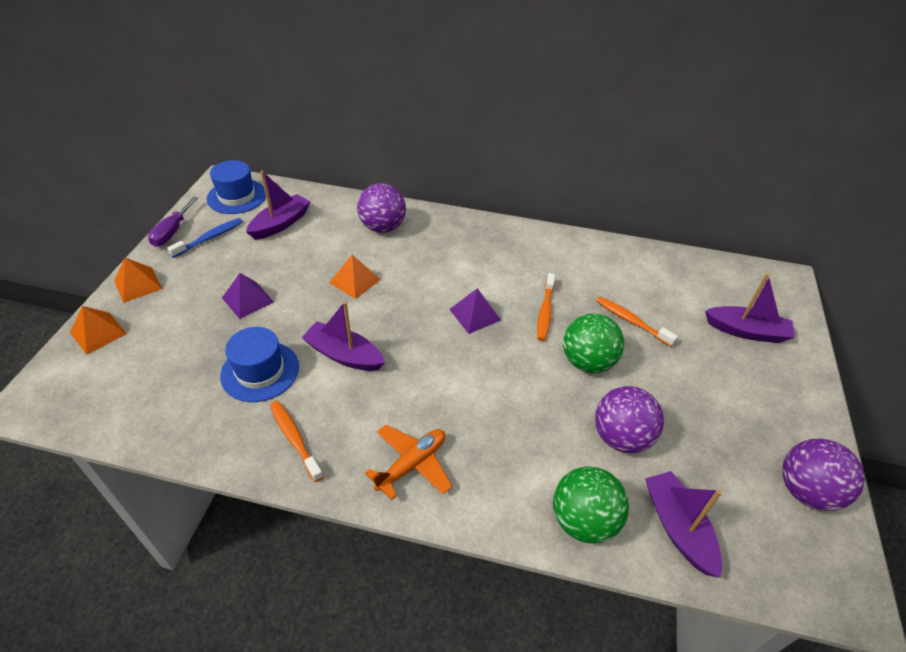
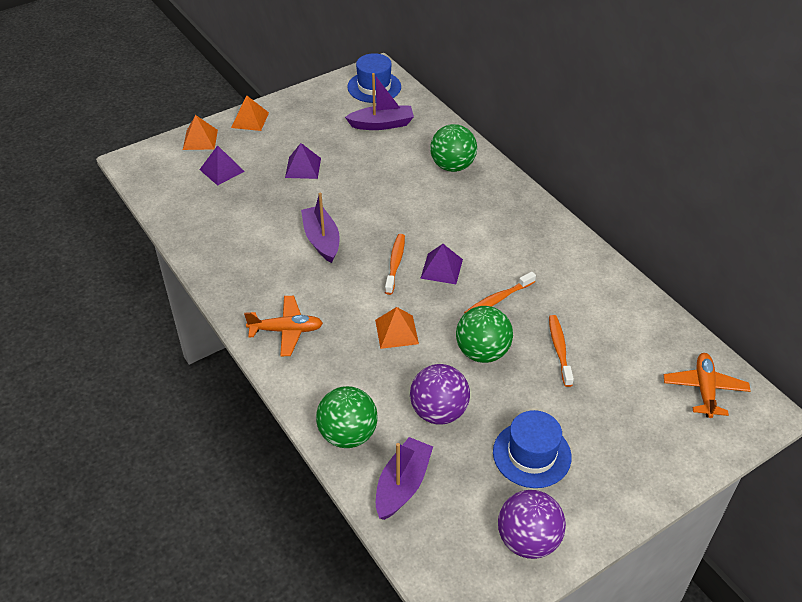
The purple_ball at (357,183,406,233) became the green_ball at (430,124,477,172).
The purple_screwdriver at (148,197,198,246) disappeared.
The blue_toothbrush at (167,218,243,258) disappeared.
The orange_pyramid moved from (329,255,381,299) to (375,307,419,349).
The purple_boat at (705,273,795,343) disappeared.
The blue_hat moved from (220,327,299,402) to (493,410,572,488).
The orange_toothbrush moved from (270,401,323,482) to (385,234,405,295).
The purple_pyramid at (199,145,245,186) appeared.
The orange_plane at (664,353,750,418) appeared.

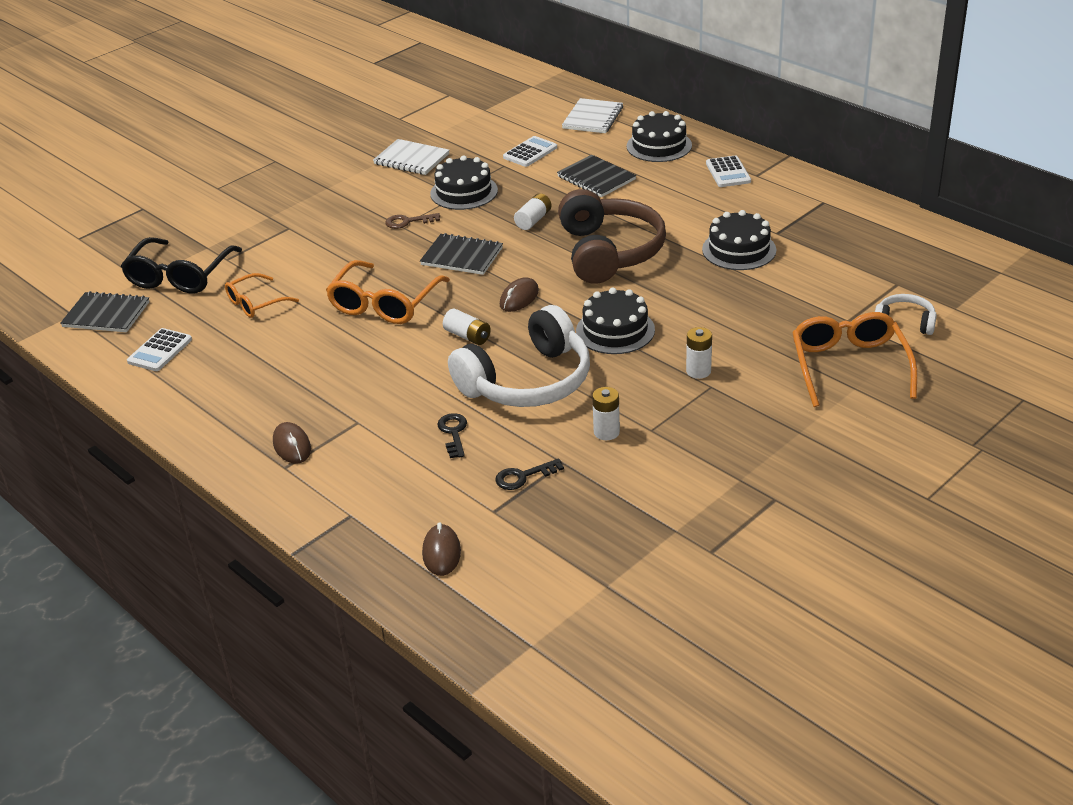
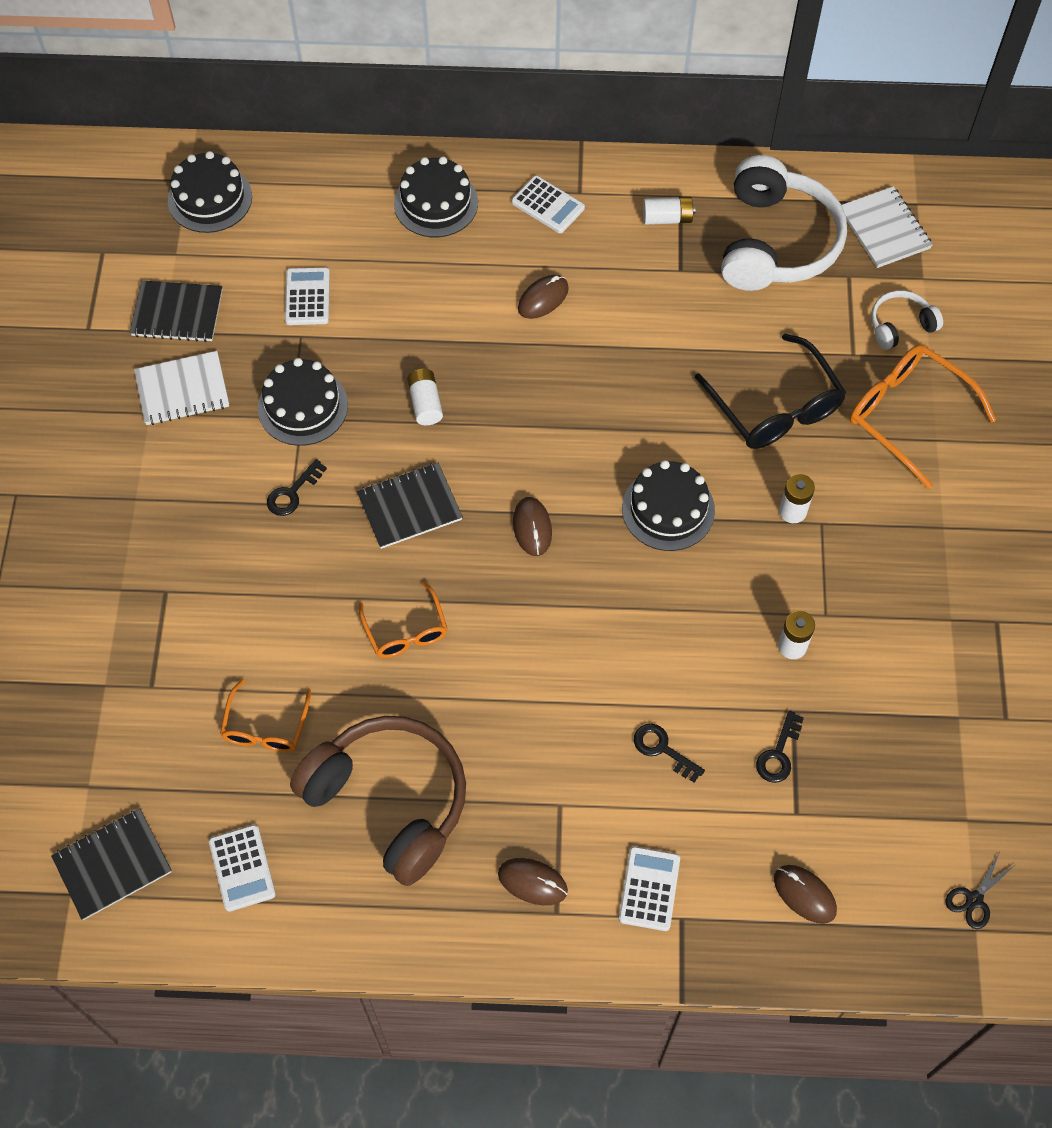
The white_notebook moved from (562,98,623,133) to (842,186,933,268).
The black_notebook moved from (557,155,636,197) to (129,280,222,342).
The brown_headphones moved from (558,189,666,284) to (290,716,466,886).
The black_cake moved from (702,210,776,270) to (168,151,252,233).
The brown_key at (385,213,440,229) became the black_key at (267,459,327,516).
The black_glasses moved from (121,237,242,293) to (695,333,846,449).
The orange_glasses at (326,260,450,324) changed to 0.61 times the size.
The white_headphones moved from (448,305,590,407) to (721,155,847,291).
The white_battery moved from (443,309,491,345) to (643,197,696,225).
The brown_mouse at (518,275,569,319) appeared.
The white_calculator at (619,846,680,931) appeared.
The black_scissors at (945,854,1015,929) appeared.

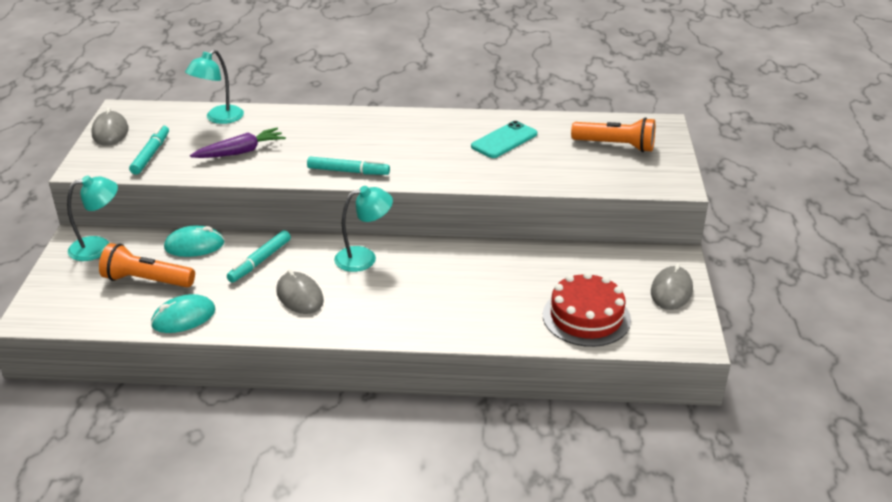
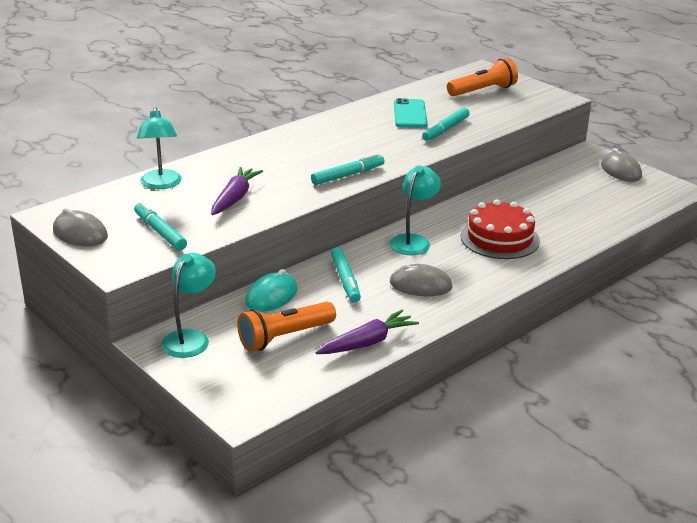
The red_cake moved from (543,272,631,347) to (461,199,540,259).
The turquoise_mouse at (151,294,216,333) was replaced by the purple_carrot at (315,310,419,354).
The turquoise_marker at (422,108,470,141) appeared.

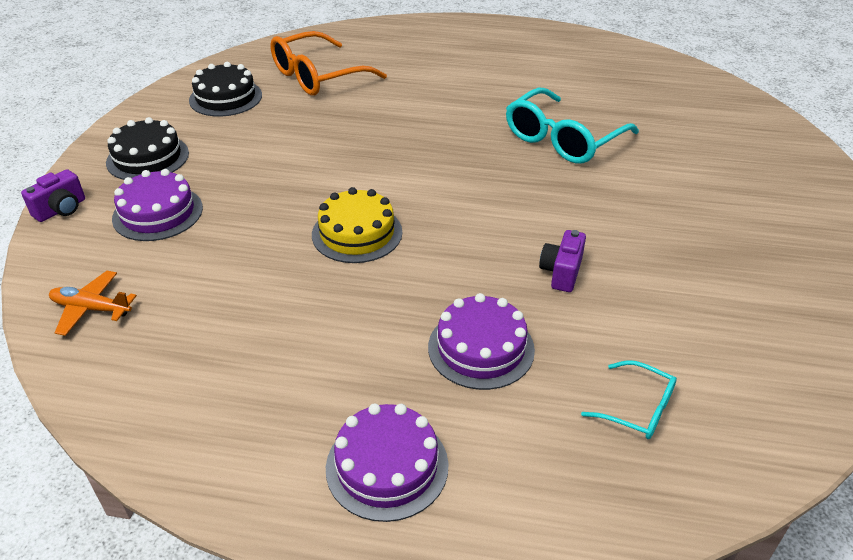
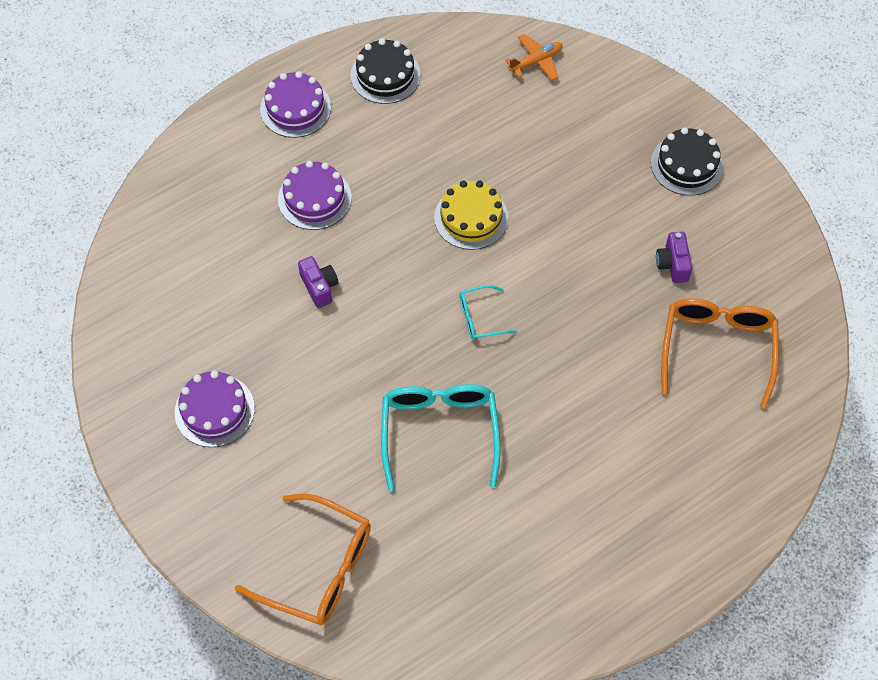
The black_cake moved from (189,62,262,117) to (351,38,421,104).
The purple_camera moved from (21,169,85,222) to (656,232,692,283).
The purple_cake moved from (112,169,203,241) to (175,371,255,447).
The turquoise_glasses moved from (581,360,677,439) to (459,285,517,340).
The orange_glasses at (235,494,371,625) appeared.

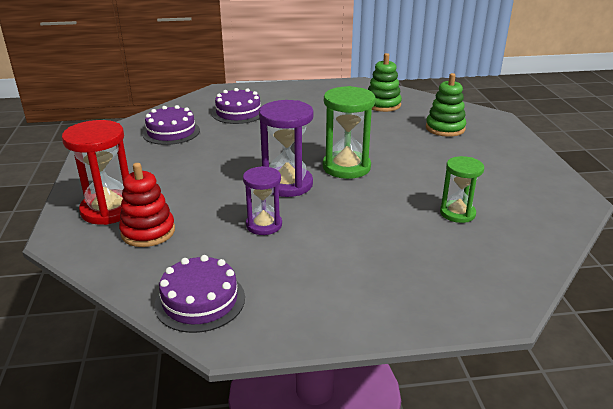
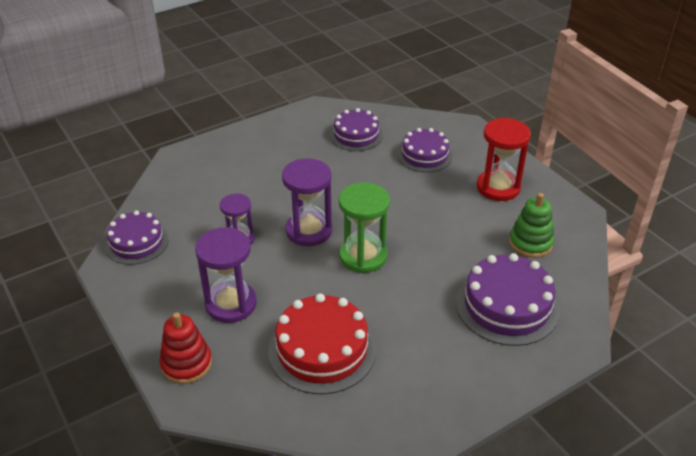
The green_stacking_toy at (426,73,466,137) was replaced by the purple_cake at (456,253,560,346).
The red_hourglass moved from (62,120,129,225) to (477,118,531,201).
The green_hourglass at (440,156,484,223) was replaced by the red_cake at (268,294,376,394).
The red_stacking_toy moved from (119,163,175,247) to (159,312,212,384).
The purple_hourglass at (195,227,257,323) appeared.

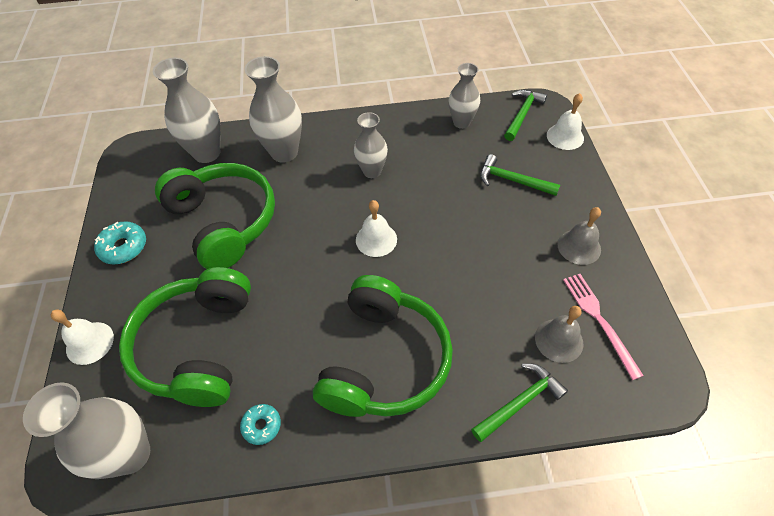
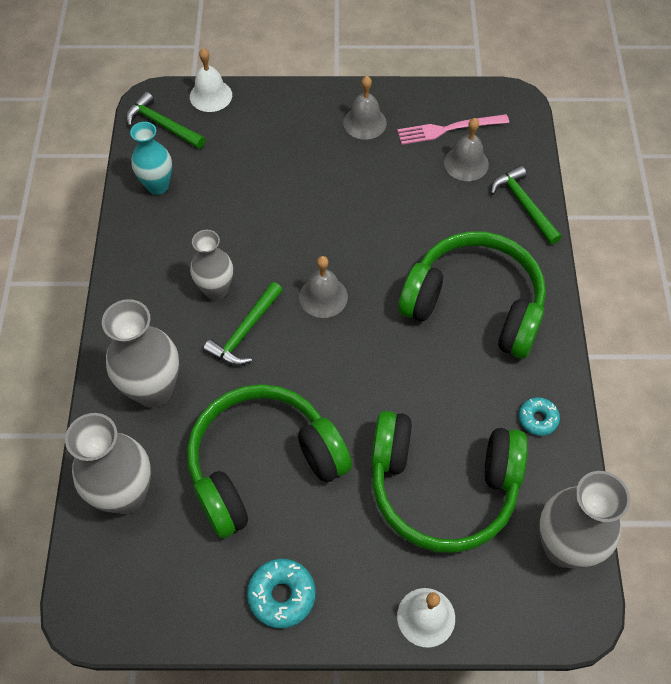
The grey_vase at (449,63,480,129) became the turquoise_vase at (130,122,172,195).
The green_hammer moved from (480,154,560,196) to (203,282,283,366).
The white_bell at (356,200,397,257) became the grey_bell at (299,256,348,318).

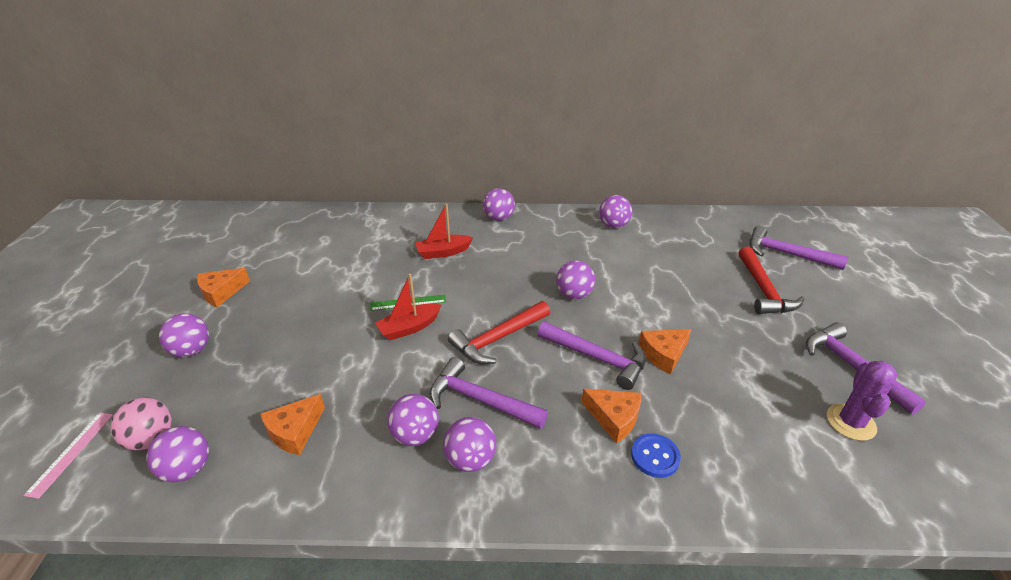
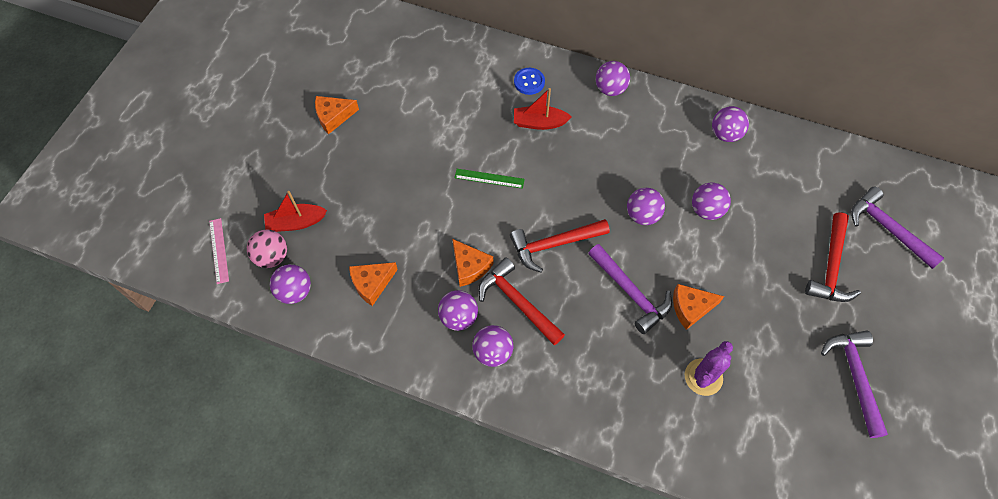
The red_boat moved from (375,274,441,340) to (264,191,327,232).
The purple_ball moved from (159,313,209,357) to (692,182,731,220).
The purple_hammer at (430,357,548,429) became the red_hammer at (478,257,565,345).
The purple_cactus moved from (827,361,897,441) to (685,341,733,396).
The orange_cheese moved from (581,389,641,443) to (452,239,493,287).
The pink_ruler at (23,413,113,499) turned 45 degrees counterclockwise.
The blue_button moved from (631,434,681,478) to (514,68,545,95).

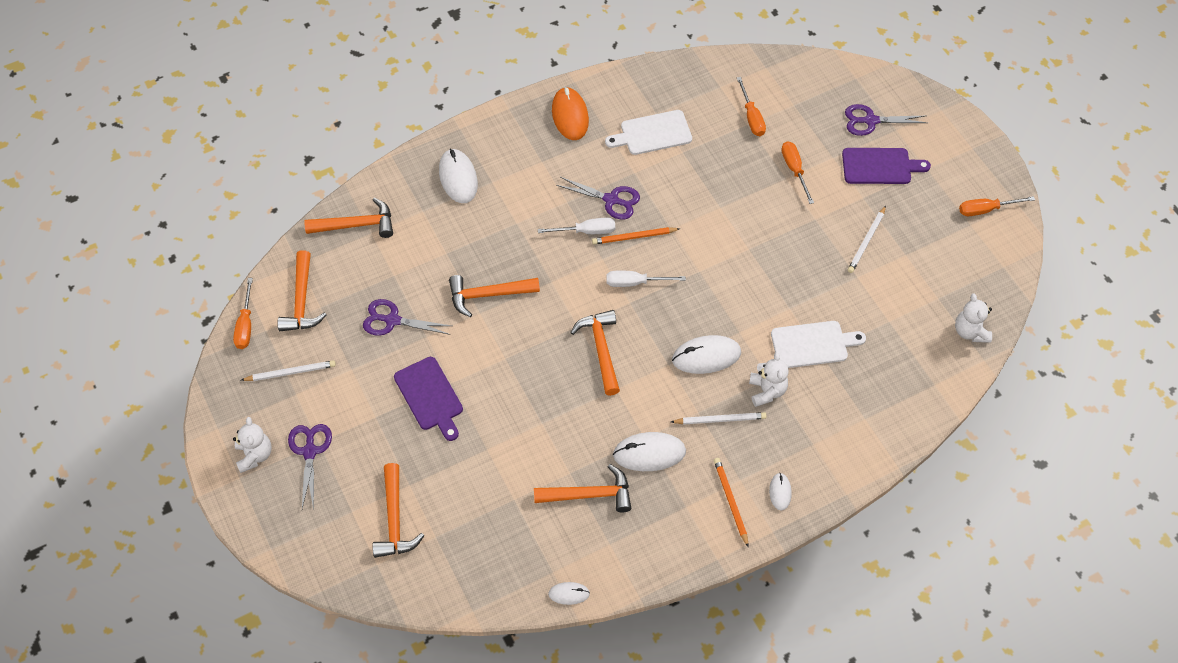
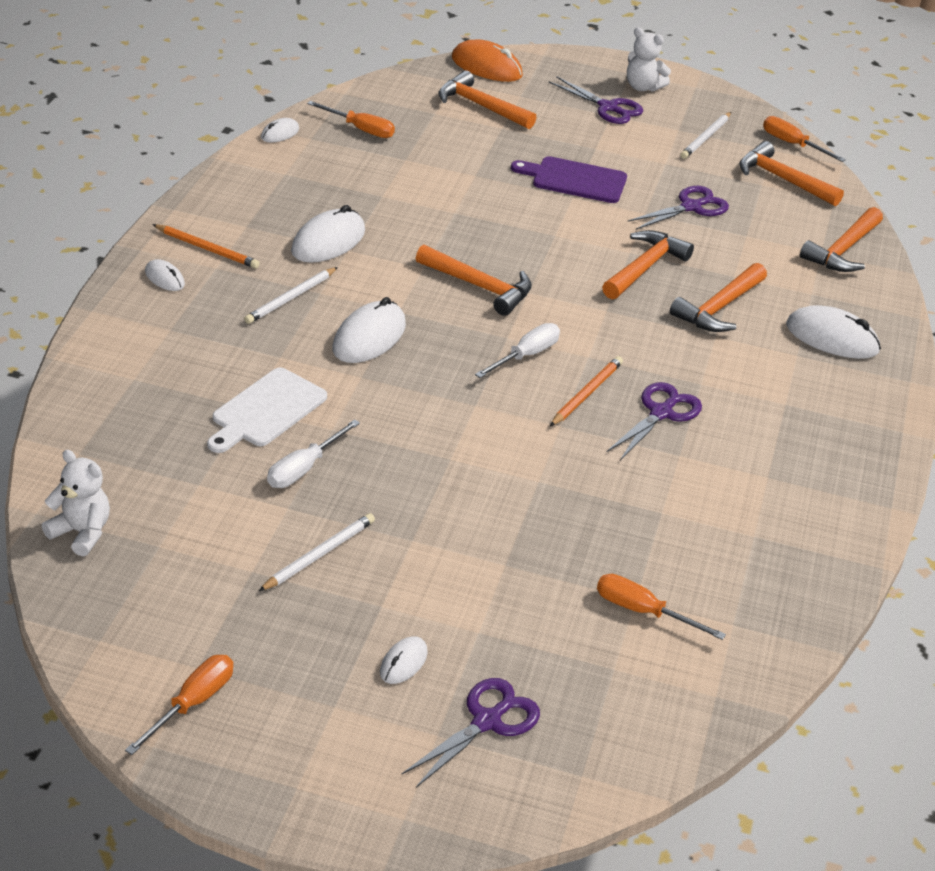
The orange_mouse moved from (552,87,589,140) to (452,39,523,82).
The white_cutting_board at (605,110,692,155) disappeared.
The orange_screwdriver moved from (782,141,814,204) to (307,101,395,138).
The purple_cutting_board at (842,148,931,184) was replaced by the white_mouse at (380,636,428,684).
The purple_scissors at (556,177,640,219) turned 150 degrees clockwise.
The white_pencil at (848,206,886,273) turned 60 degrees clockwise.
The white_screwdriver moved from (538,218,615,234) to (267,419,360,488).
The white_teddy_bear at (749,352,789,407) disappeared.
The orange_hammer moved from (534,464,631,512) to (670,263,767,332).

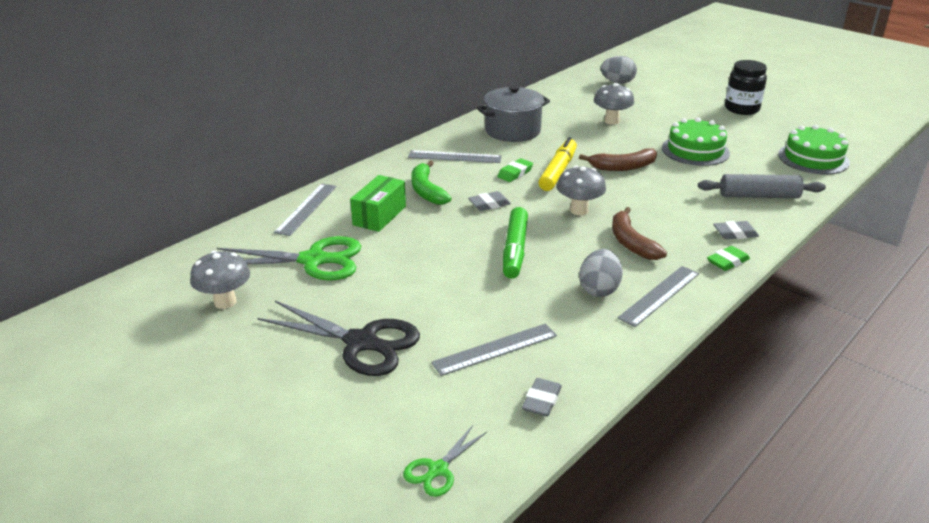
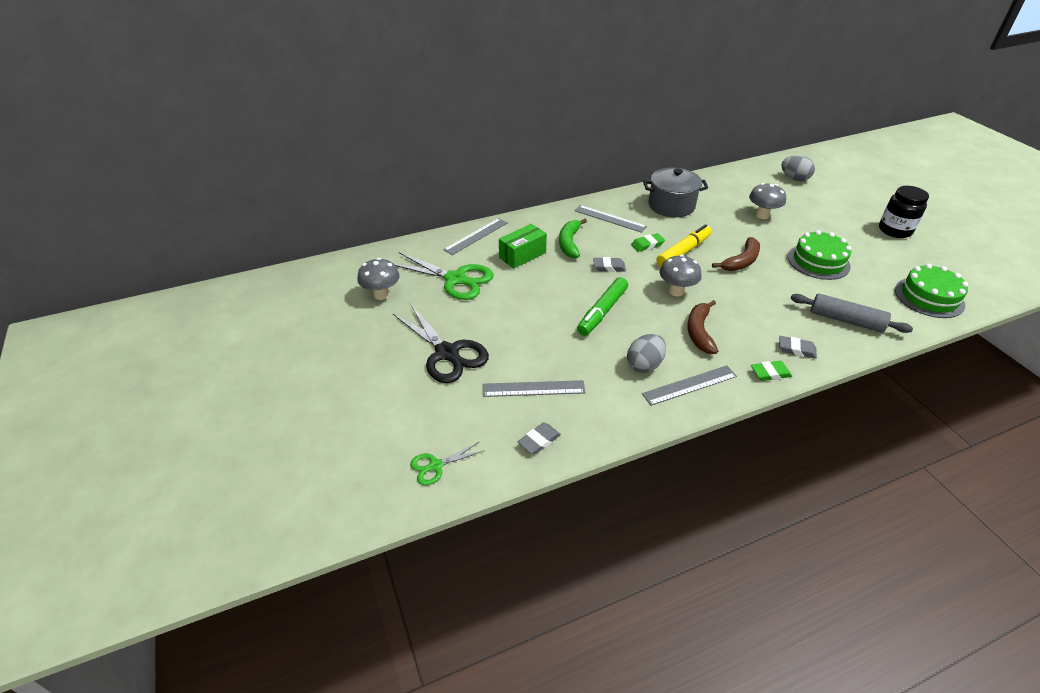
The brown_banana at (579,148,657,171) turned 60 degrees counterclockwise.

